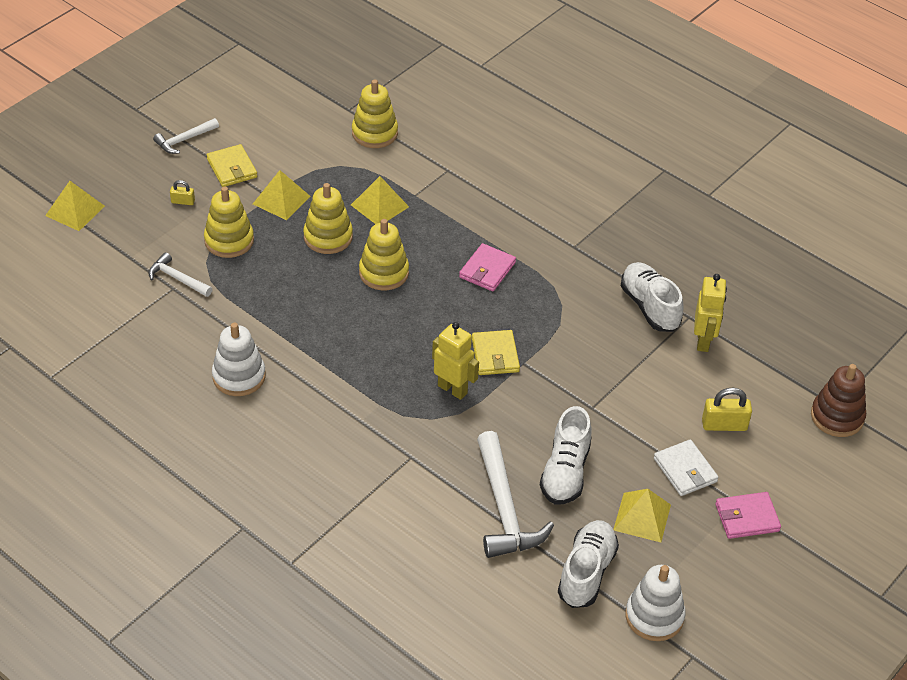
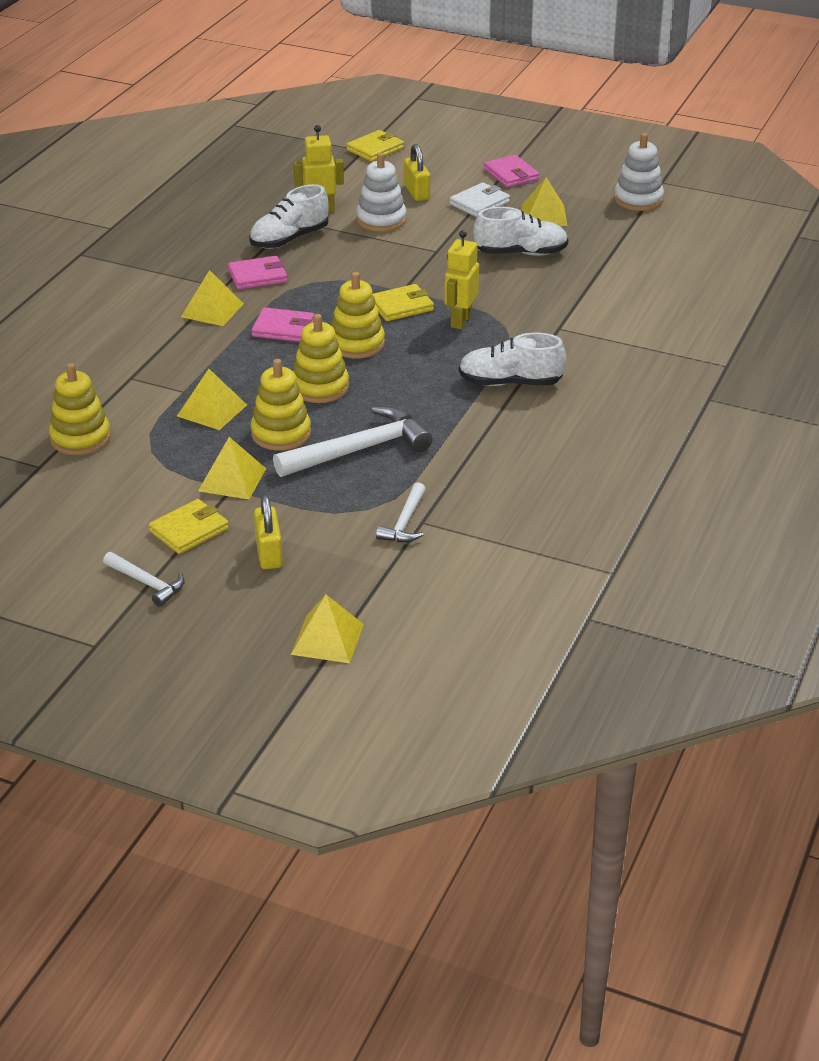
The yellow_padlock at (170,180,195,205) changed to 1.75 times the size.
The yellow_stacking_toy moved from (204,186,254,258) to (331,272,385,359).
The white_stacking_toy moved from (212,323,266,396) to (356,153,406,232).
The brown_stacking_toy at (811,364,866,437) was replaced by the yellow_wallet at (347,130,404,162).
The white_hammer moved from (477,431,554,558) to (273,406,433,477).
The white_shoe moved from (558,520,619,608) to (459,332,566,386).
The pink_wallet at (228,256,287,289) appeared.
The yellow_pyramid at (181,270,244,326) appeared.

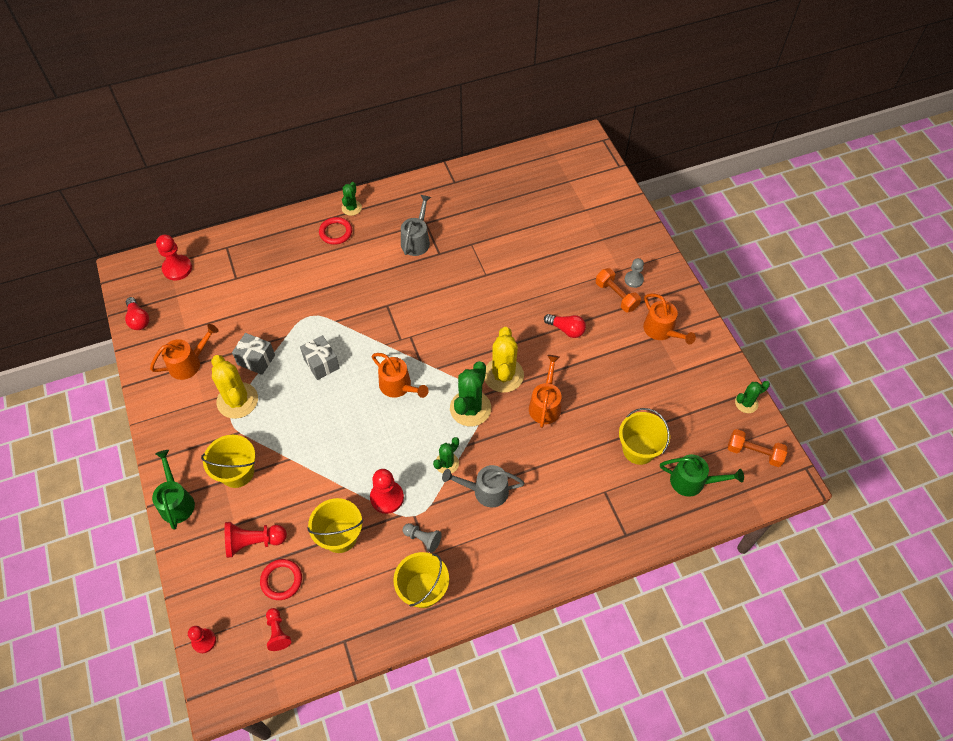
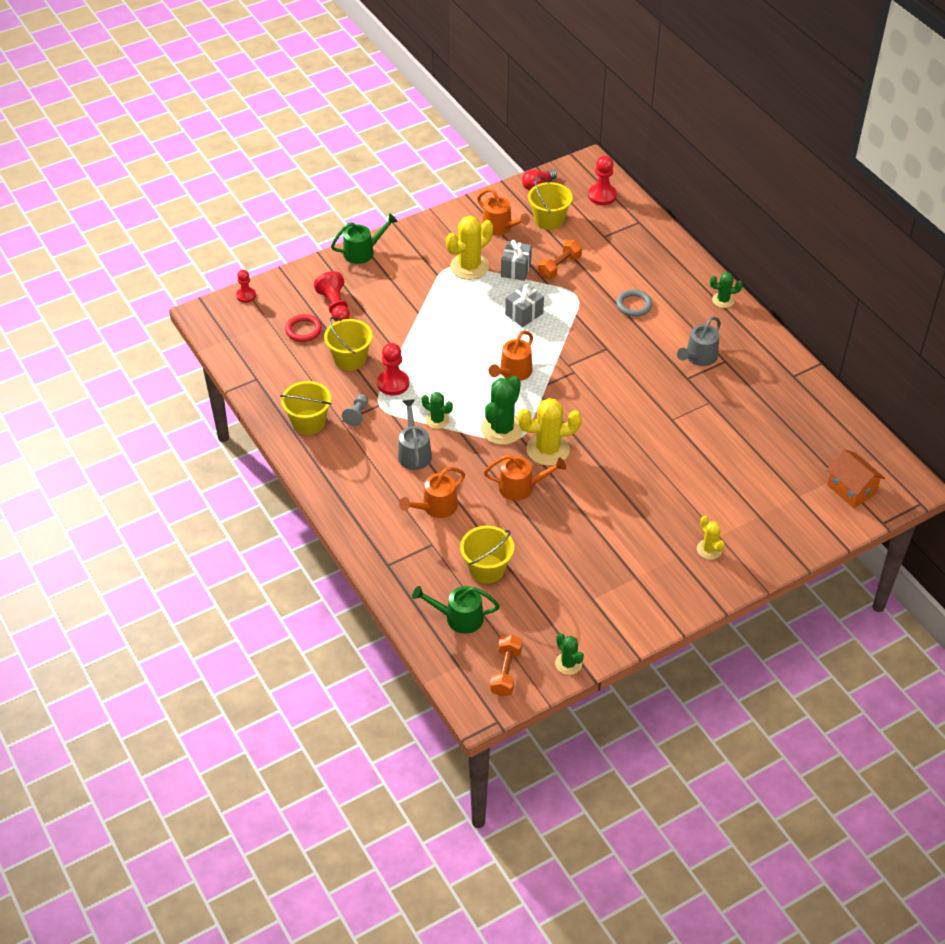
The grey_watering_can at (401,195,431,256) turned 120 degrees clockwise.
The red_ring at (319,217,352,245) disappeared.
The grey_pawn at (625,258,644,288) was replaced by the yellow_cactus at (697,516,725,560).
The orange_dumbbell moved from (596,268,641,312) to (538,240,582,279).
The orange_watering_can moved from (643,293,696,345) to (399,467,465,518).
The red_light_bulb at (544,314,586,338) disappeared.
The green_cactus at (450,361,491,426) turned 75 degrees counterclockwise.
The yellow_bucket moved from (201,435,255,488) to (528,176,573,230).
The green_watering_can at (660,454,744,497) turned 90 degrees clockwise.
The red_pawn at (266,608,291,651) disappeared.
The grey_ring at (616,290,652,317) appeared.
The orange_house at (827,449,885,508) appeared.

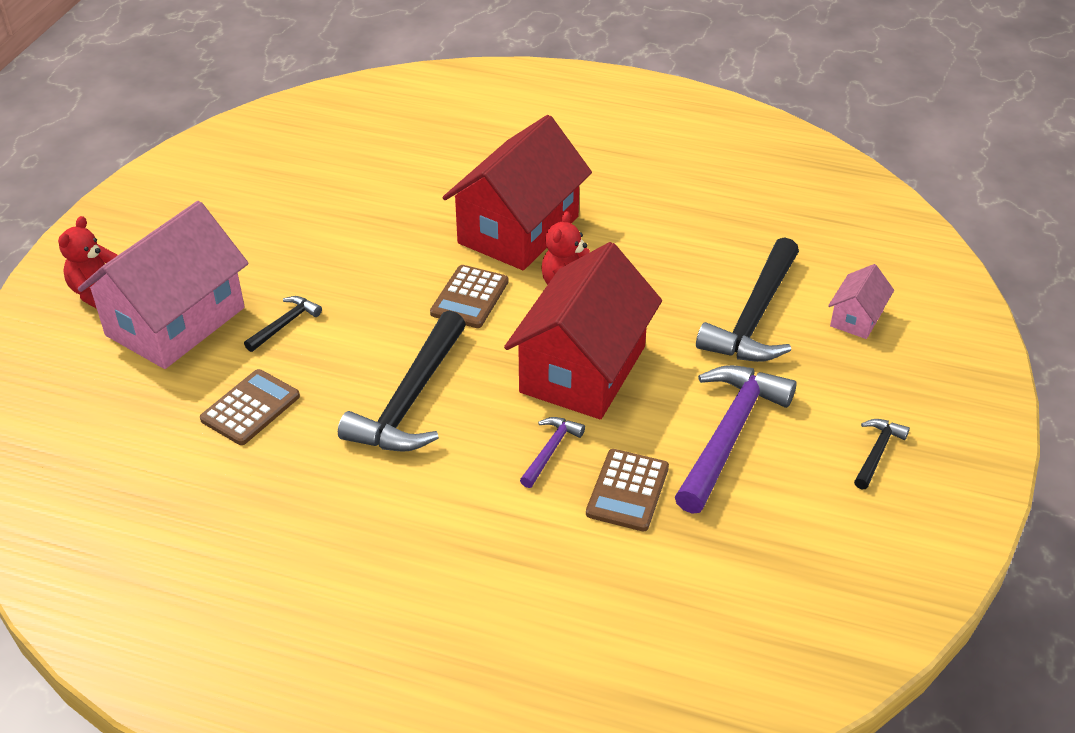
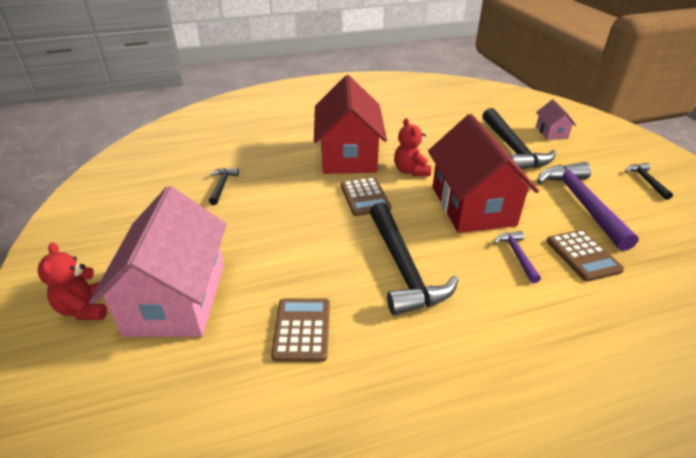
The black_hammer moved from (244,296,322,352) to (209,168,239,205).

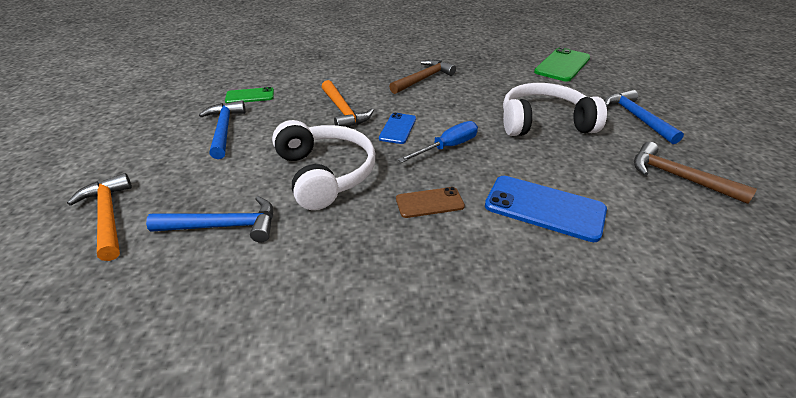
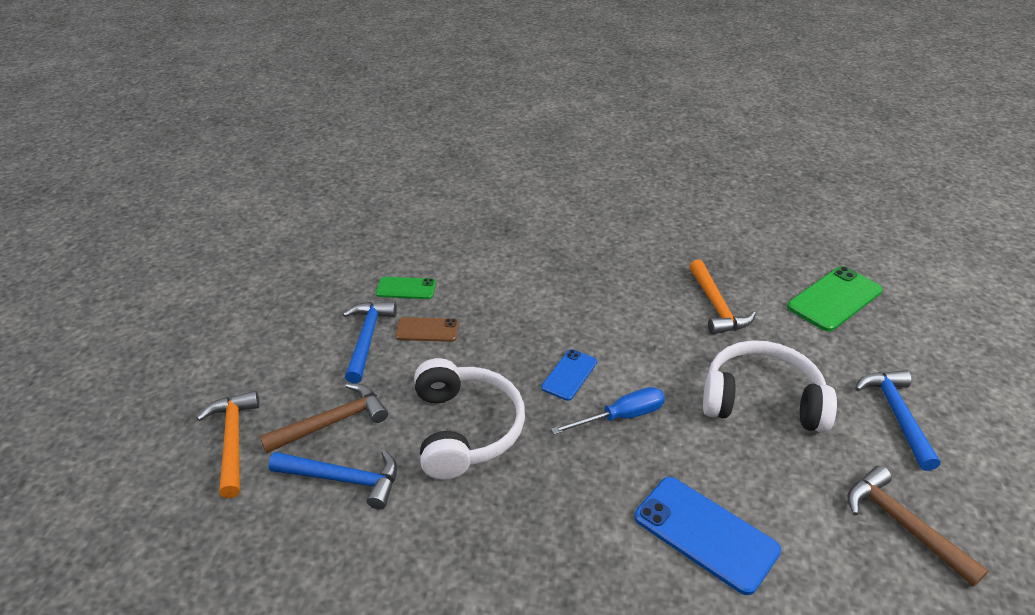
The brown_hammer moved from (389,60,456,94) to (260,383,388,454).
The orange_hammer moved from (322,80,374,127) to (689,260,756,334).
The brown_phone moved from (396,187,465,218) to (395,317,459,342).

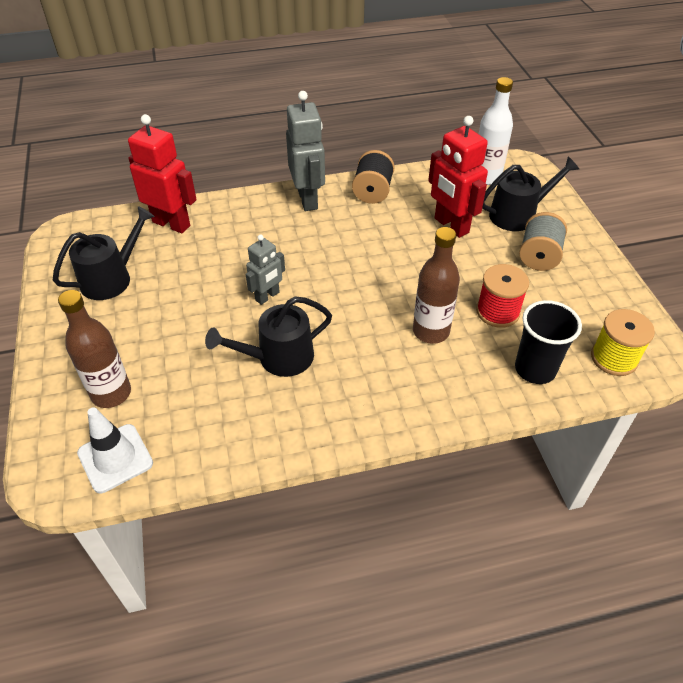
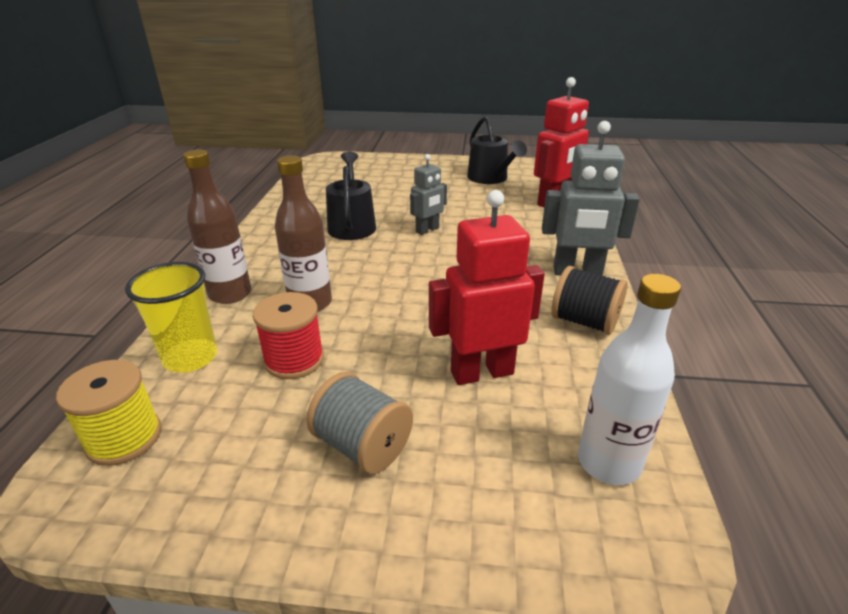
The black_watering_can at (482,157,579,231) disappeared.
The grey_robot at (246,235,285,305) turned 105 degrees counterclockwise.
The brown_bottle moved from (58,290,131,408) to (183,149,251,304).
The black_cup at (515,300,582,384) became the yellow_cup at (125,262,217,373).
The white_traffic_cone at (77,407,153,493) disappeared.

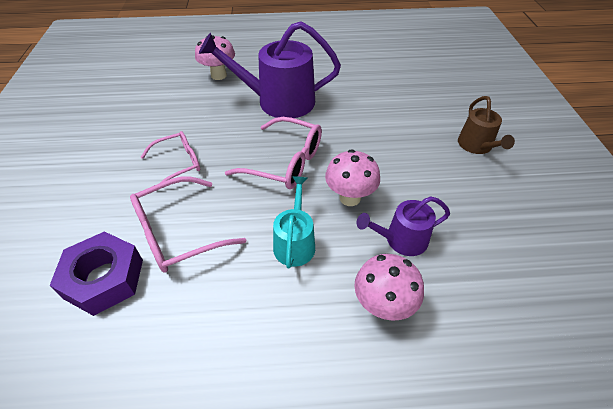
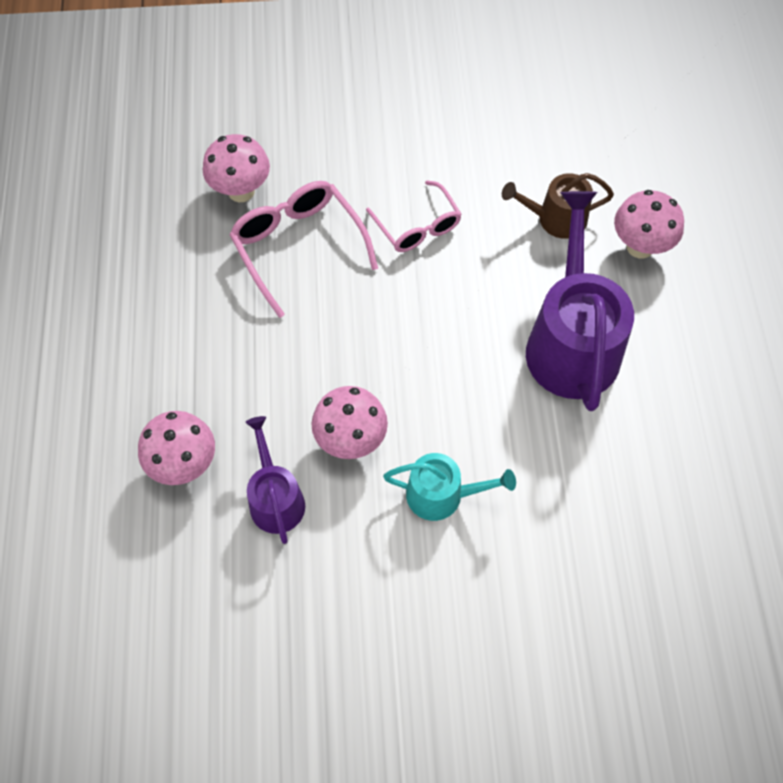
The brown_watering_can moved from (458,96,515,154) to (502,173,614,239).
The pink_glasses at (225,117,322,189) disappeared.
The turquoise_watering_can moved from (273,176,315,268) to (383,453,516,521).
The purple_nut at (49,231,143,316) was replaced by the pink_mushroom at (203,134,270,202).

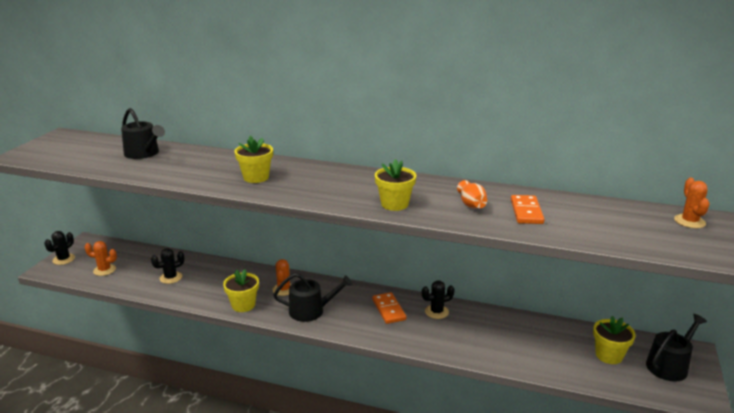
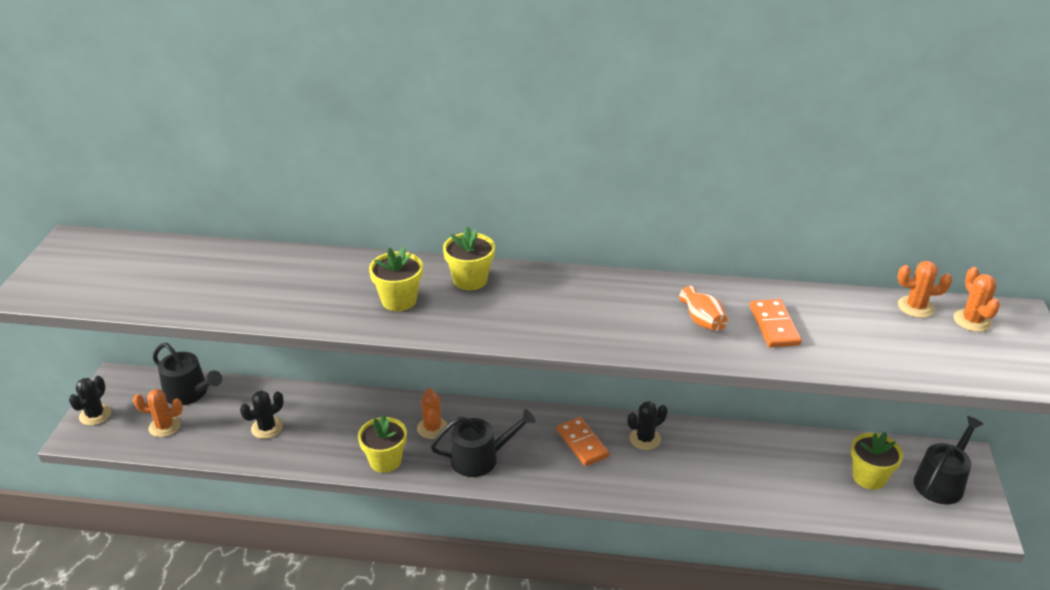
The black_watering_can moved from (121,108,165,159) to (153,343,222,405).
The yellow_flower_pot moved from (375,159,416,211) to (443,226,495,290).
The orange_cactus at (897,261,952,318) appeared.

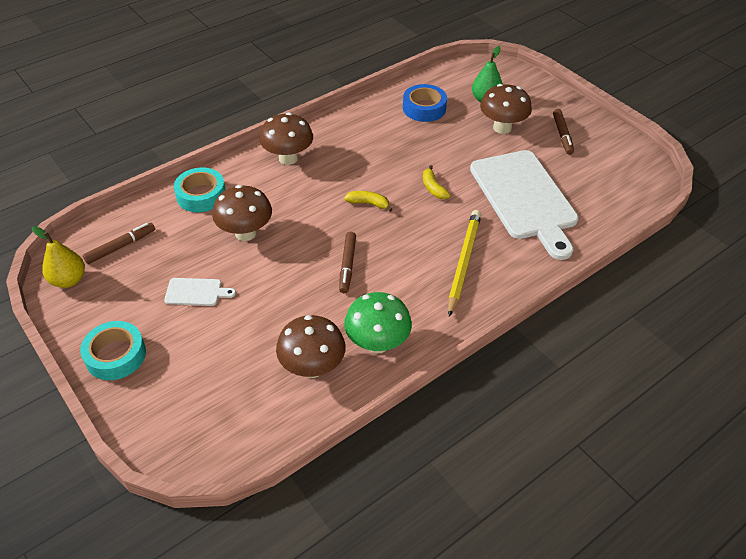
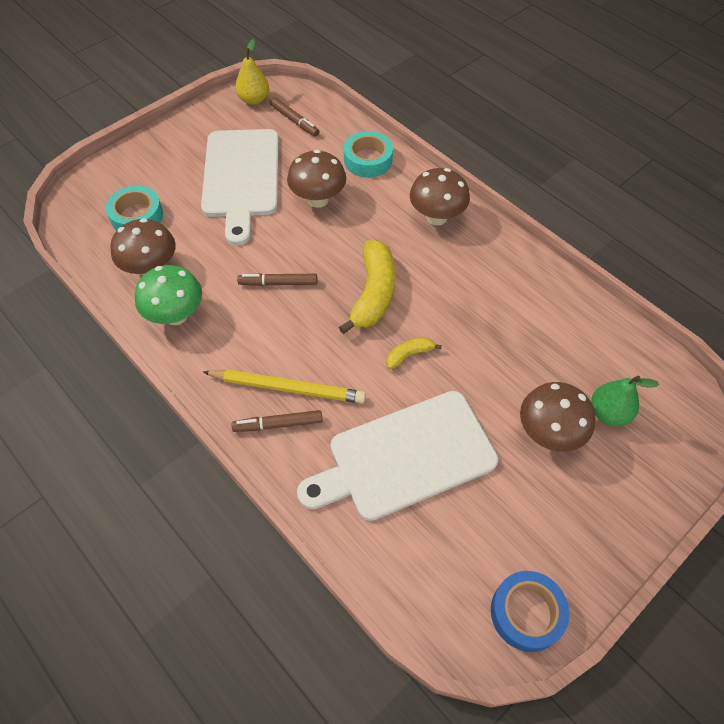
The blue_tape moved from (403,84,447,122) to (491,571,569,652).
The brown_marker moved from (553,109,574,155) to (231,410,323,432).
The yellow_banana at (344,191,393,212) changed to 2.04 times the size.
The white_cutting_board at (164,278,236,306) changed to 2.46 times the size.
The turquoise_tape moved from (80,321,146,380) to (106,186,163,231).

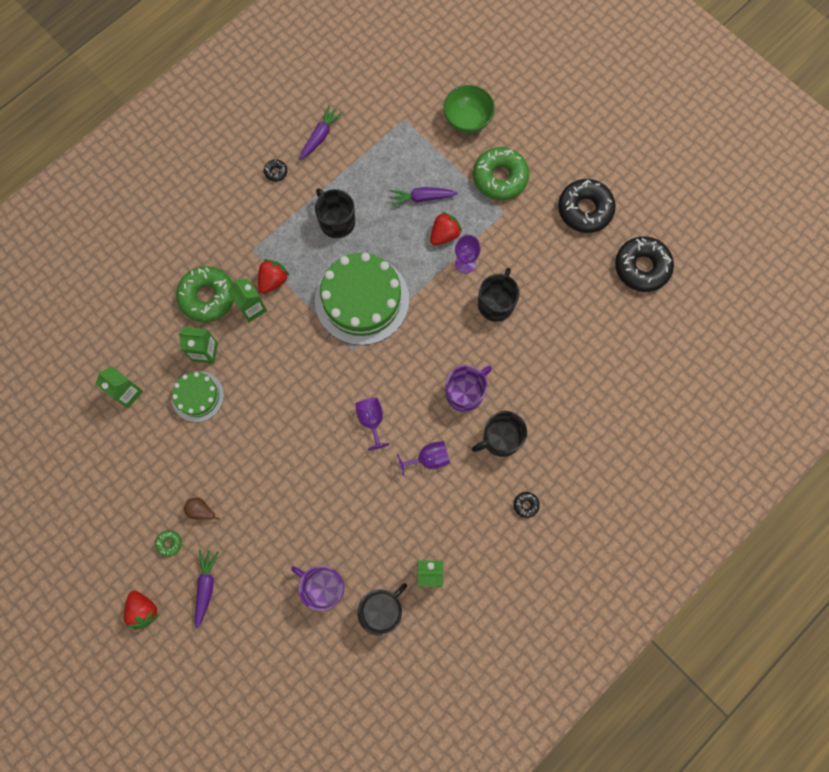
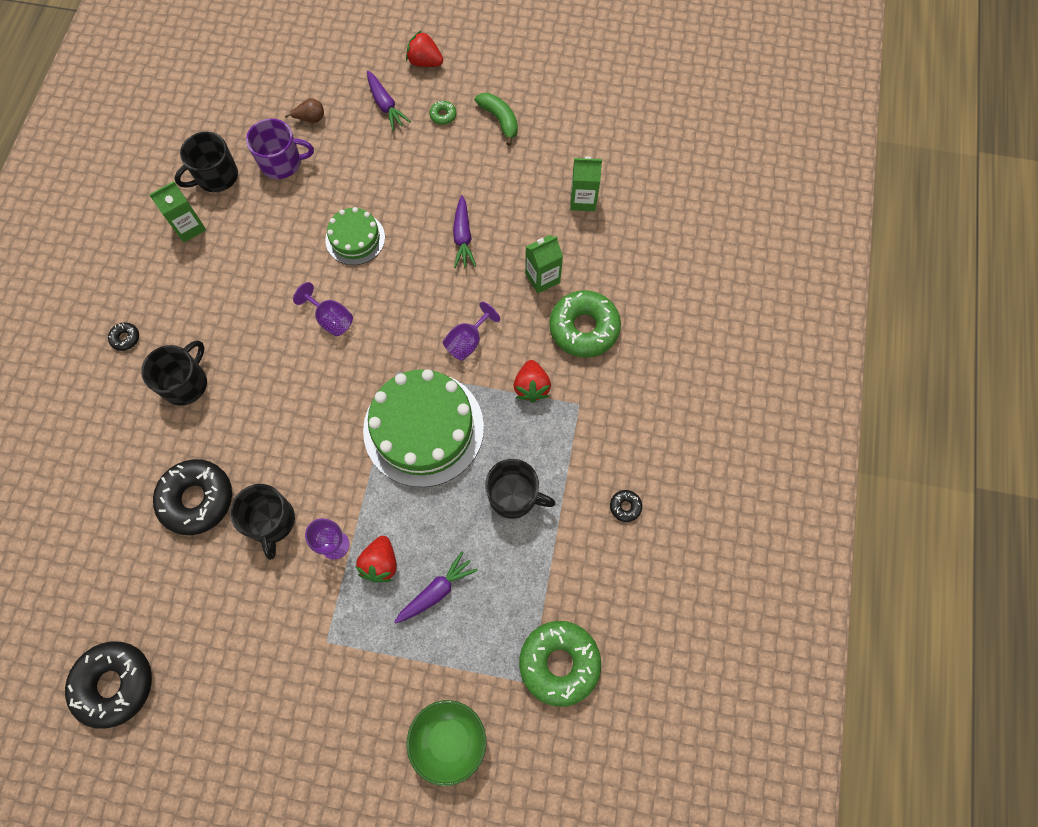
The purple_carrot moved from (300,105,343,160) to (453,195,476,268).
The green_donut moved from (473,147,529,200) to (519,621,601,707).
The black_donut moved from (558,179,616,233) to (153,459,232,535).
The green_carton at (228,278,267,322) disappeared.
The purple_mug at (446,365,492,412) disappeared.
The green_cake moved from (172,371,224,422) to (325,207,385,265).
The purple_goblet moved from (397,441,450,476) to (443,302,500,361).
The brown_pear moved from (184,497,220,520) to (285,98,324,123).
The black_mug at (357,583,407,636) turned 45 degrees clockwise.
The green_banana at (475,93,518,146) appeared.

